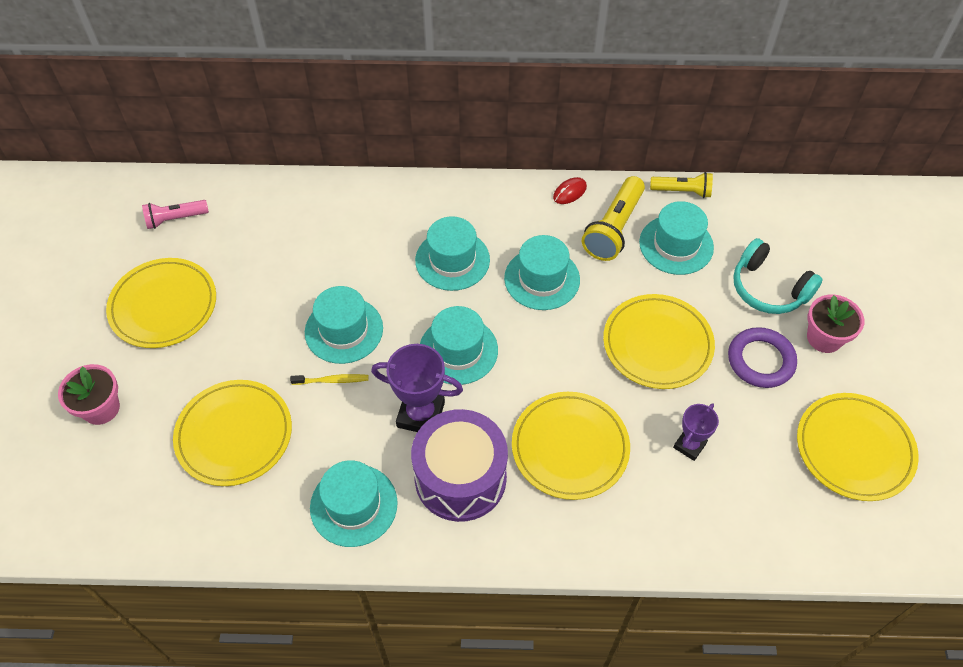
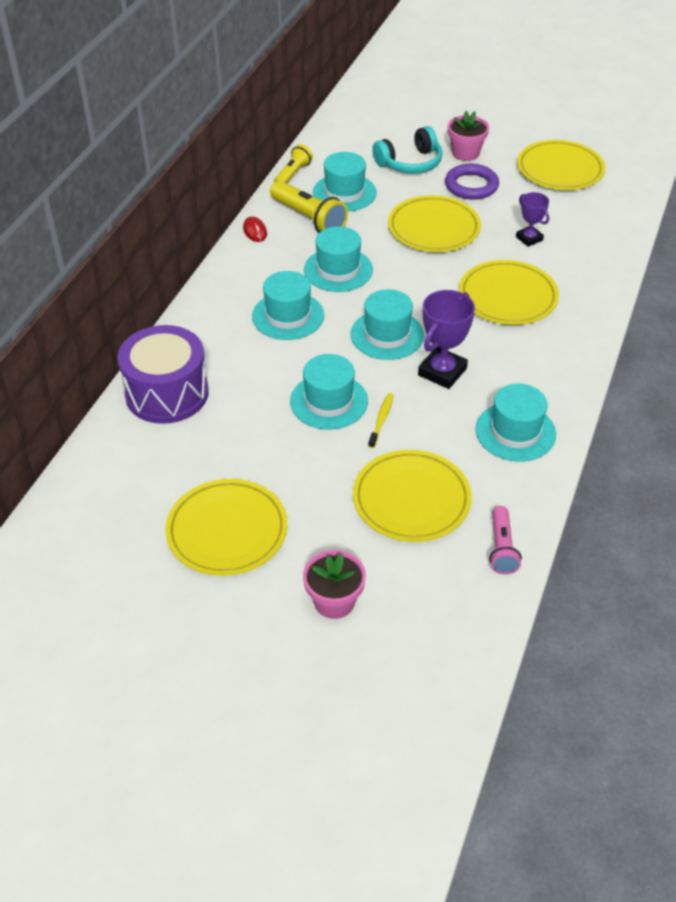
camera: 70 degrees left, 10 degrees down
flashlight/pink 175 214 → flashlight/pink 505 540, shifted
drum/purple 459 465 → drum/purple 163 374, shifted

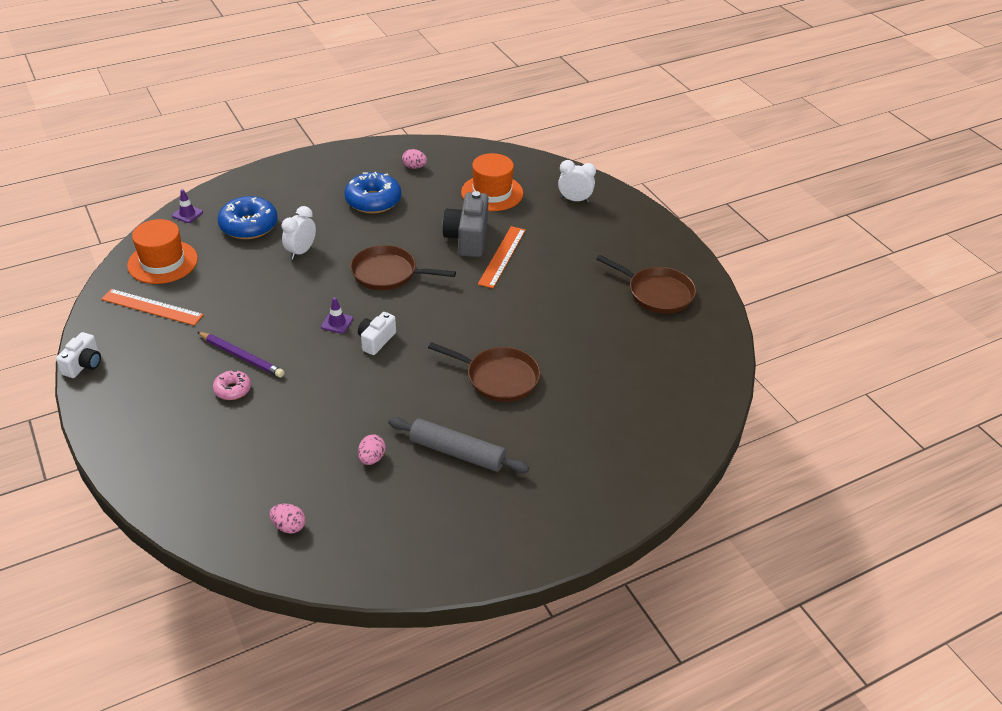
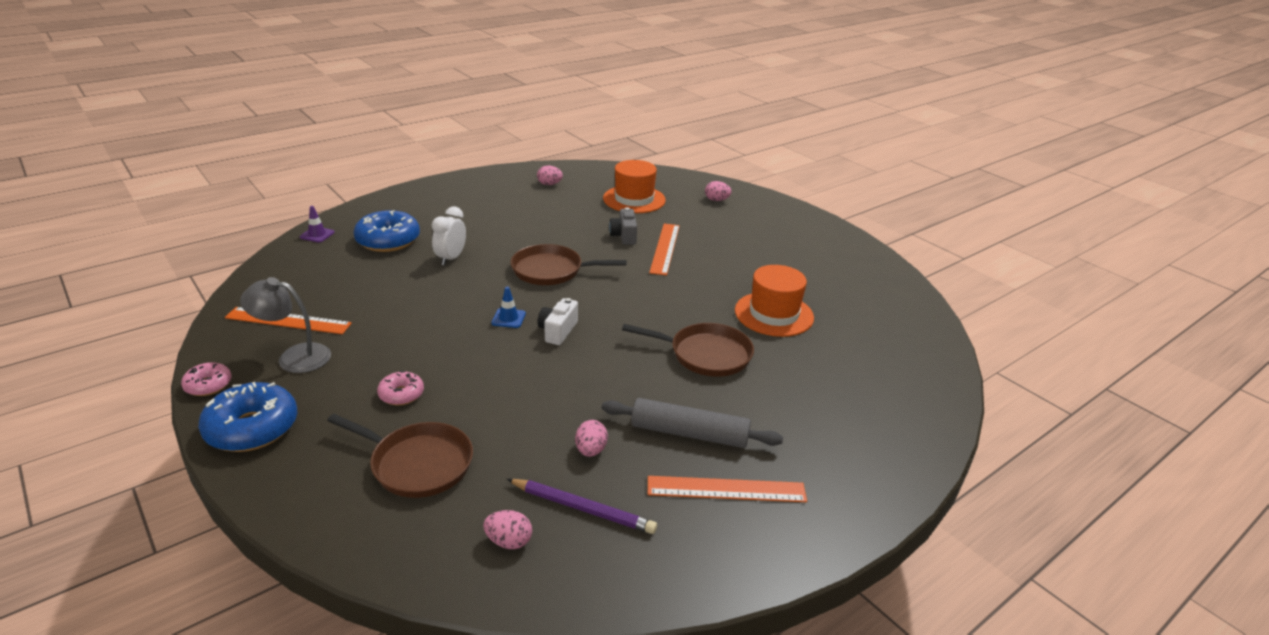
camera: 10 degrees left, 10 degrees down
clock/white 577 181 → egg/pink 718 191
donut/blue 372 193 → donut/blue 247 417, shifted
camera/grey 465 224 → camera/grey 623 226, x0.59
hat/orange 162 251 → hat/orange 774 301, shifted
pan/brown 646 284 → pan/brown 400 456, shifted
traffic cone/purple 337 315 → traffic cone/blue 508 307
camera/white 78 355 → donut/pink 206 379
pencil/purple 240 355 → pencil/purple 582 506, shifted
- → lamp/grey 285 325
- → ruler/orange 727 489

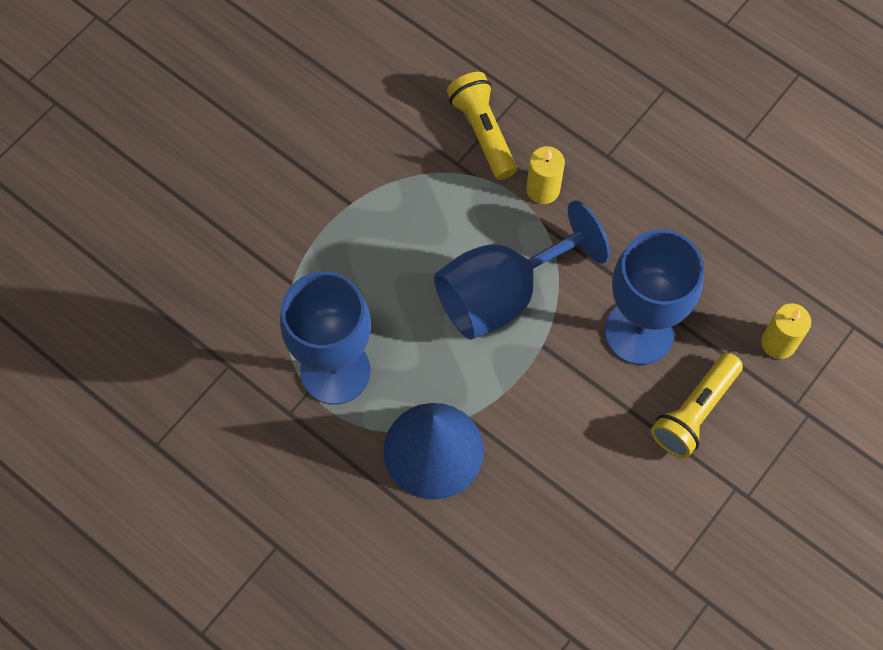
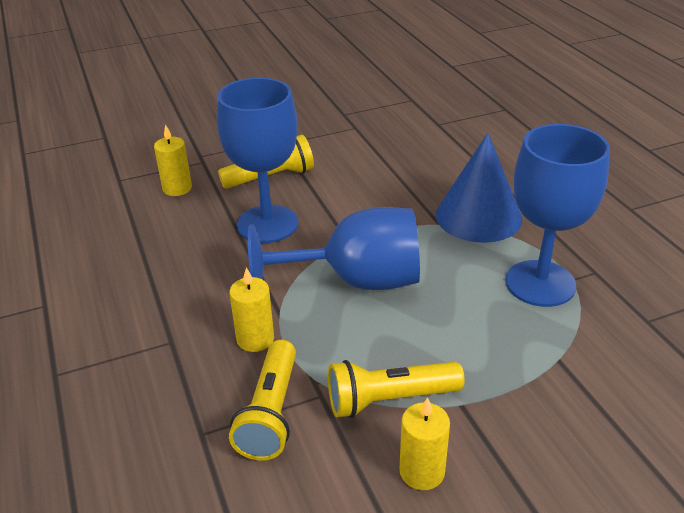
camera: 150 degrees left, 30 degrees down
- → flashlight/yellow 396 389
- → candle/yellow 425 443

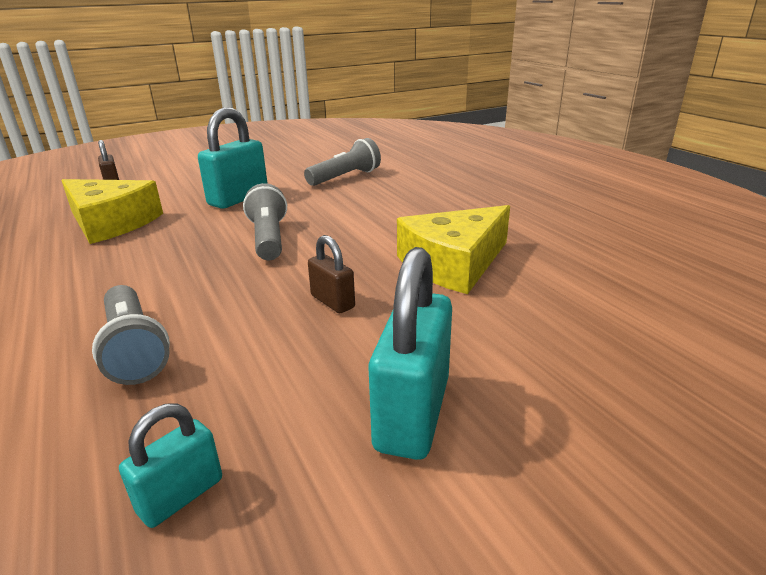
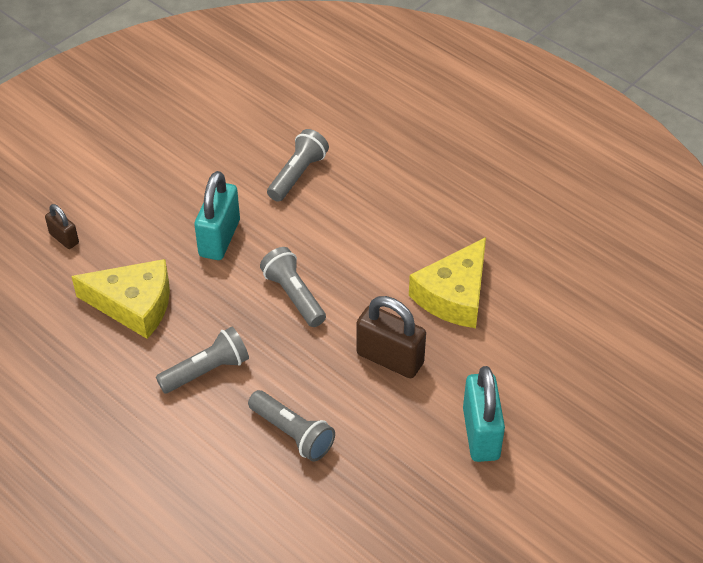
camera: 20 degrees left, 20 degrees up
padlock/brown 331 274 → padlock/brown 391 337, x1.83
padlock/turquoise 170 465 → -
- → flashlight/grey 202 360

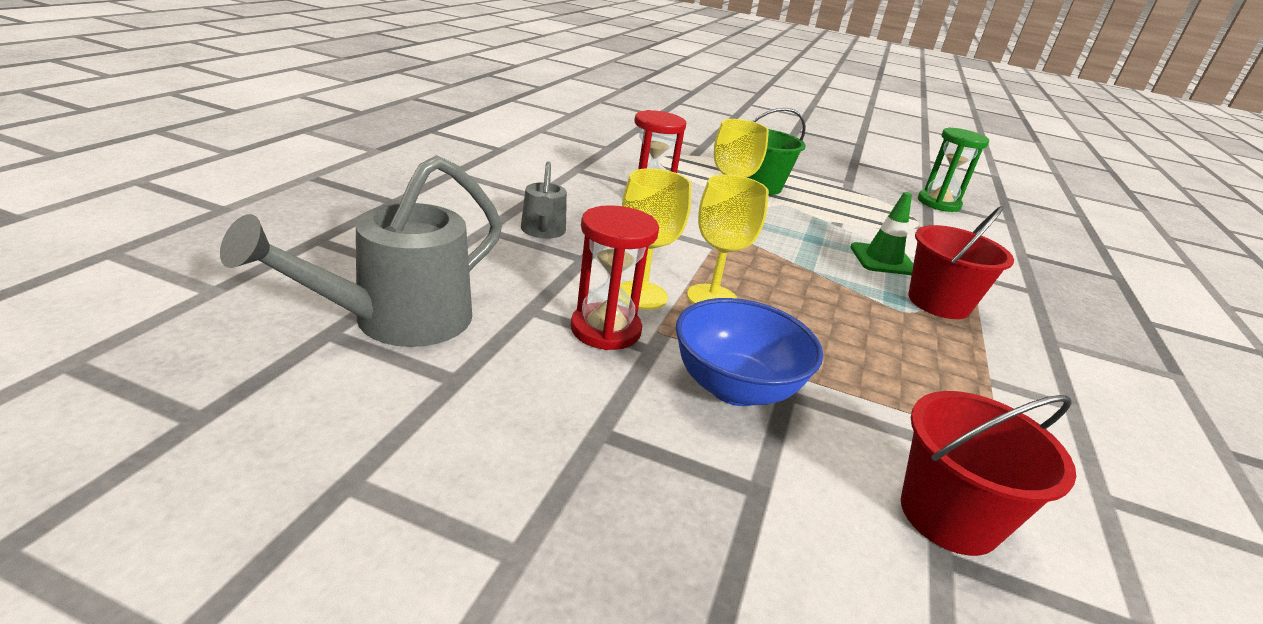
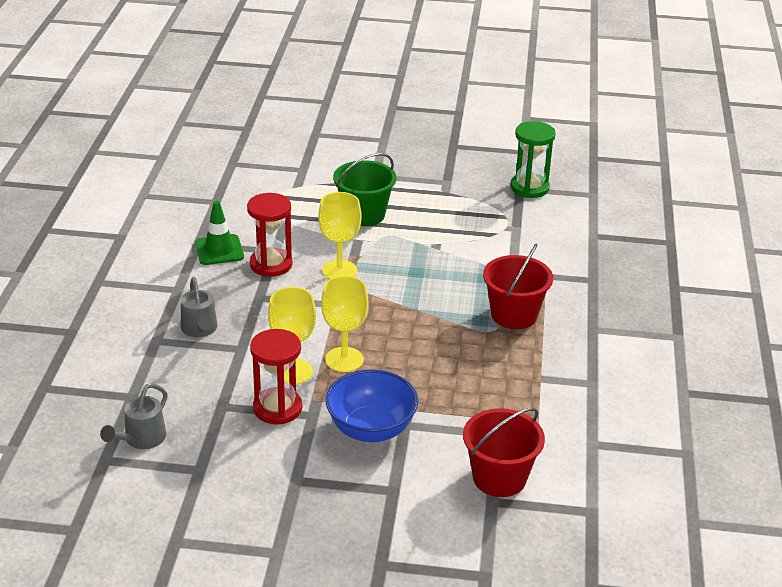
camera: 10 degrees left, 5 degrees up
watering can/grey 361 251 → watering can/grey 134 416, x0.54
traffic cone/green 881 233 → traffic cone/green 219 233, shifted

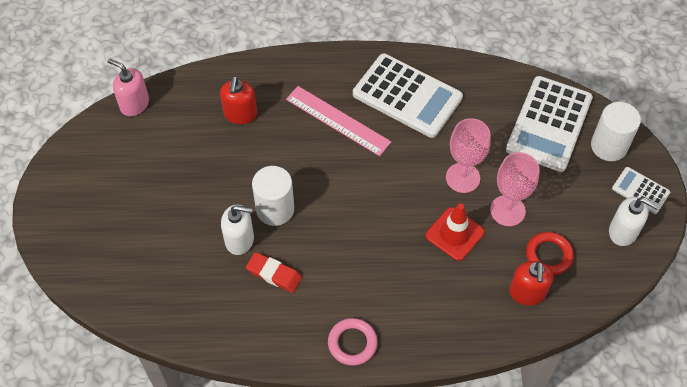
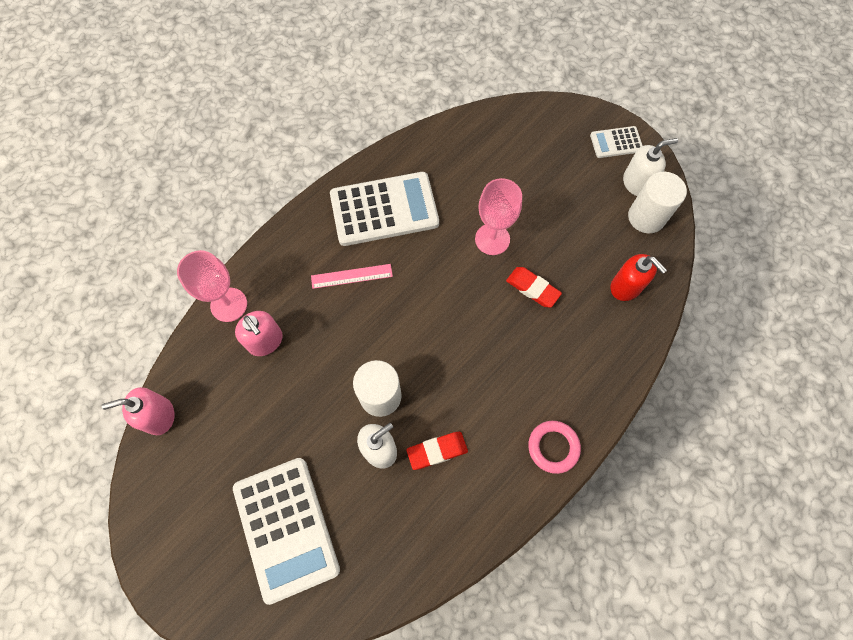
camera: 45 degrees left, 10 degrees up
soap dispenser/red 238 100 → soap dispenser/pink 259 333
calculator/white 549 124 → calculator/white 286 531, shifted
ruler/pink 338 121 → ruler/pink 352 276, x0.65
cylinder/white 616 131 → cylinder/white 657 202, shifted
goblet/pink 514 189 → goblet/pink 212 286, shifted
traffic cone/red 455 232 → eraser/red 534 287
ring/red 550 253 → -

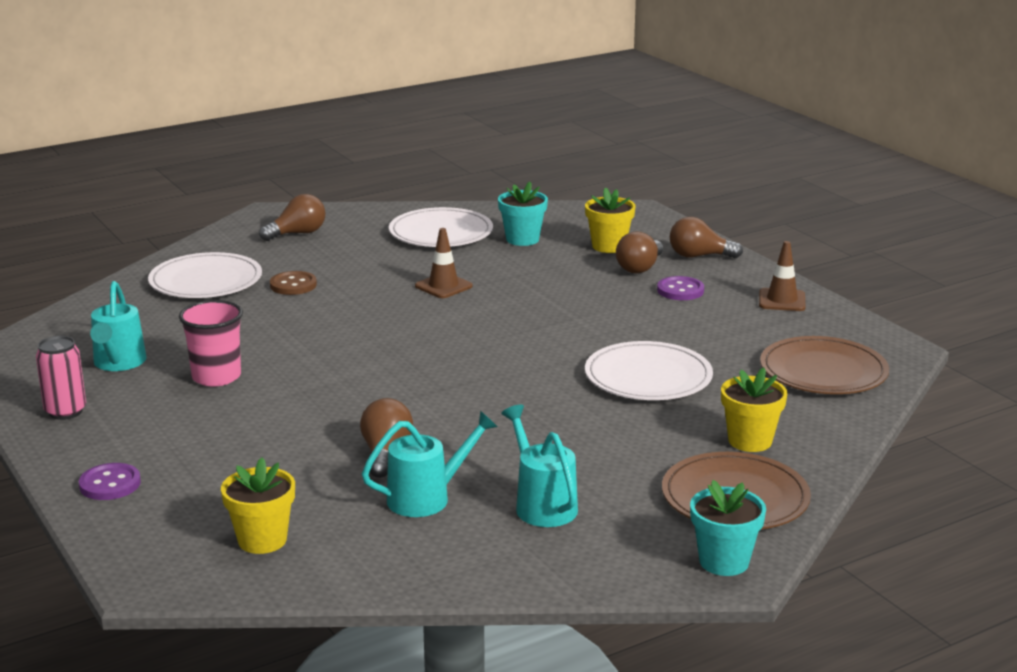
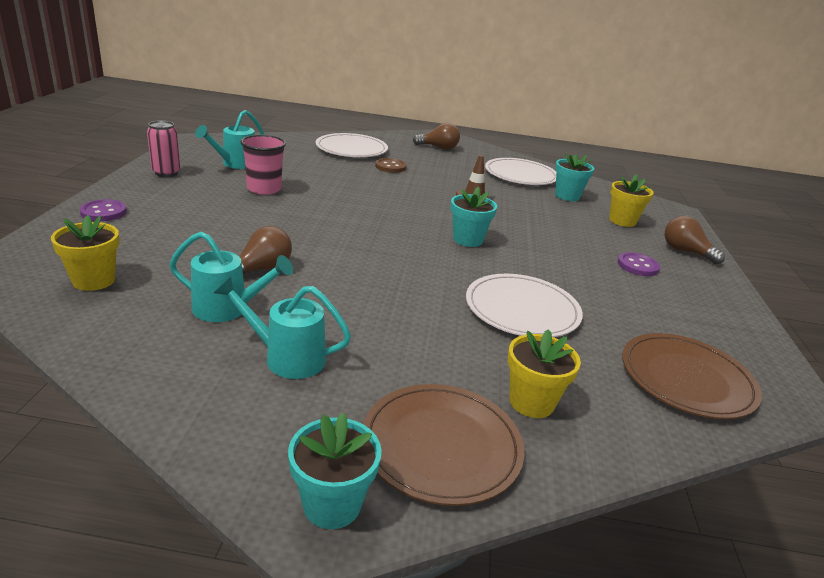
camera: 35 degrees right, 5 degrees up
light bulb/brown 639 252 → -
traffic cone/brown 782 276 → -
watering can/turquoise 539 466 → watering can/turquoise 282 328, 90 degrees counterclockwise
- → flower pot/turquoise 474 217

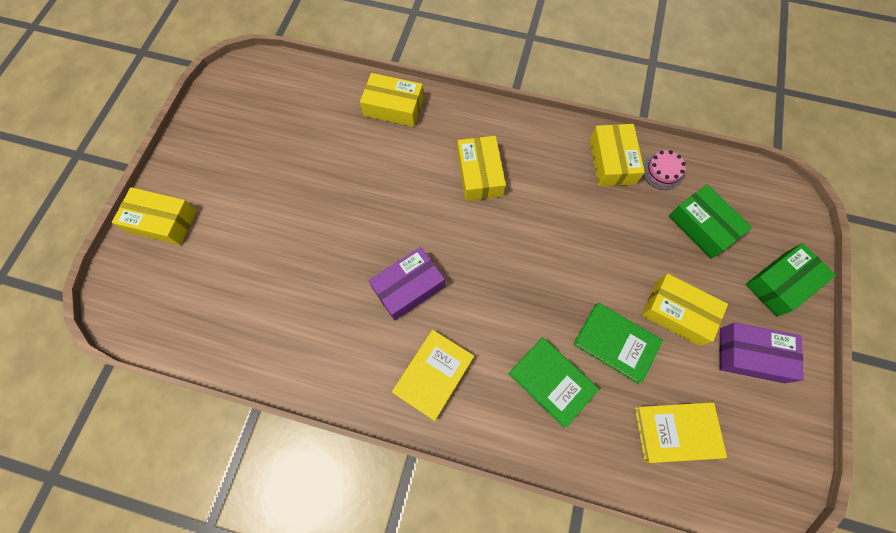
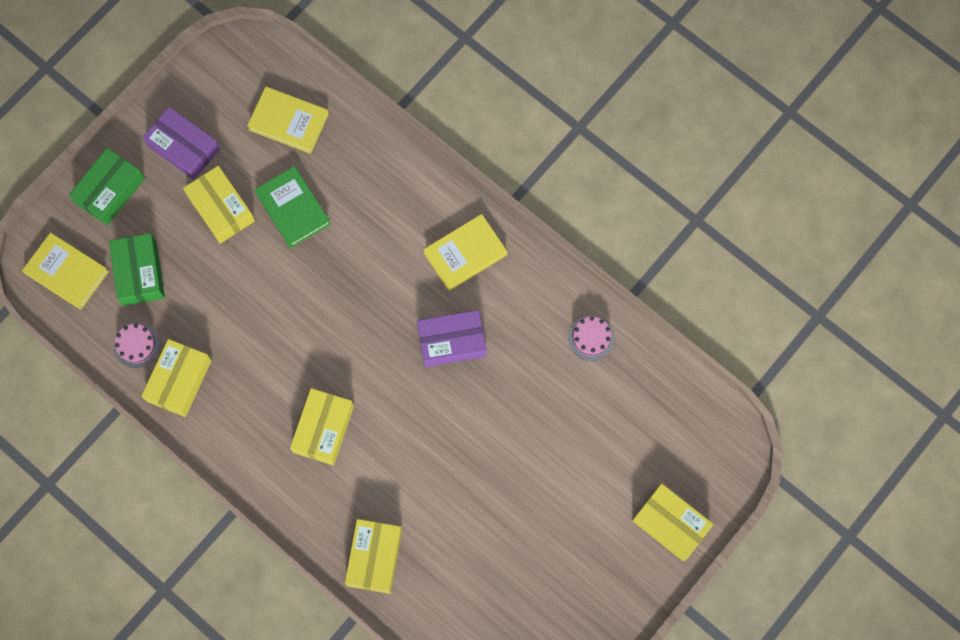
camera: 155 degrees left, 5 degrees up
box/yellow 392 100 → box/yellow 373 556, 60 degrees clockwise
box/green 791 280 → box/green 107 186, 45 degrees counterclockwise
book/green 553 382 → -
- → book/yellow 65 271
- → cake/pink 591 338

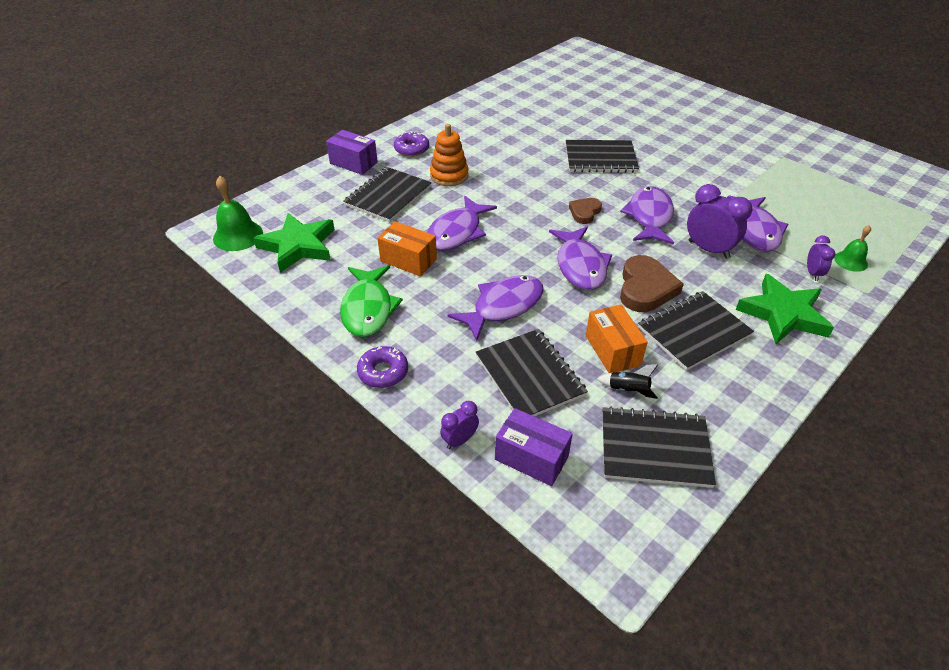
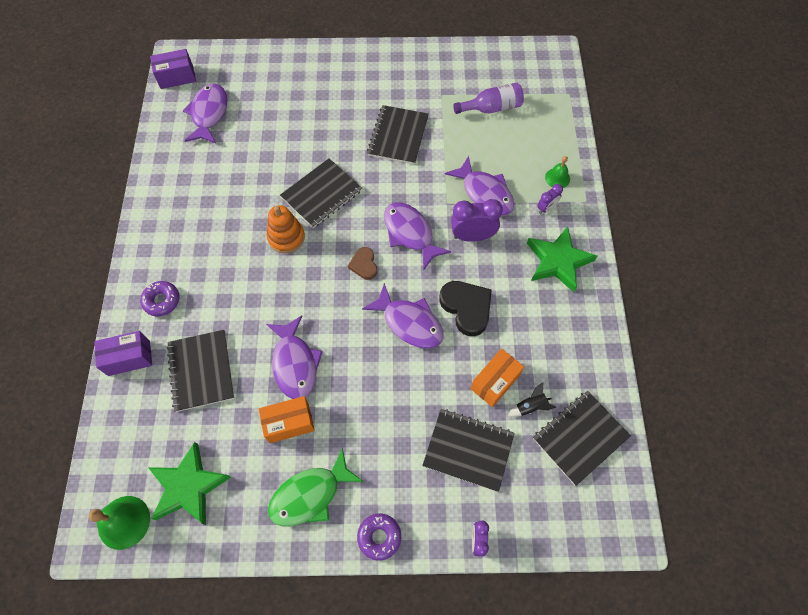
camera: 45 degrees left, 20 degrees up
stacking toy/orange 449 155 → stacking toy/orange 286 229, shifted
clock/purple 821 258 → clock/purple 550 199, 90 degrees clockwise
heart/brown 652 283 → heart/black 465 308
fish/green 371 301 → fish/green 316 487, 105 degrees clockwise
fish/purple 495 308 → fish/purple 205 113, shifted
notebook/black 696 331 → notebook/black 398 135, shifted
box/orange 617 339 → box/orange 497 378, 75 degrees counterclockwise
box/purple 534 447 → box/purple 173 69, shifted
- → bottle/purple 488 98

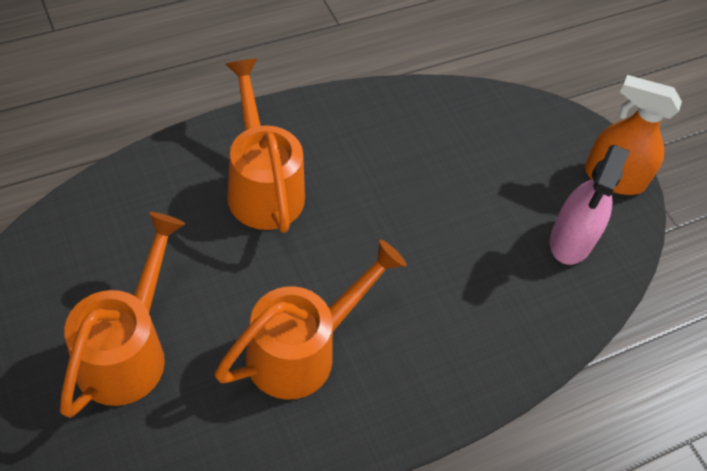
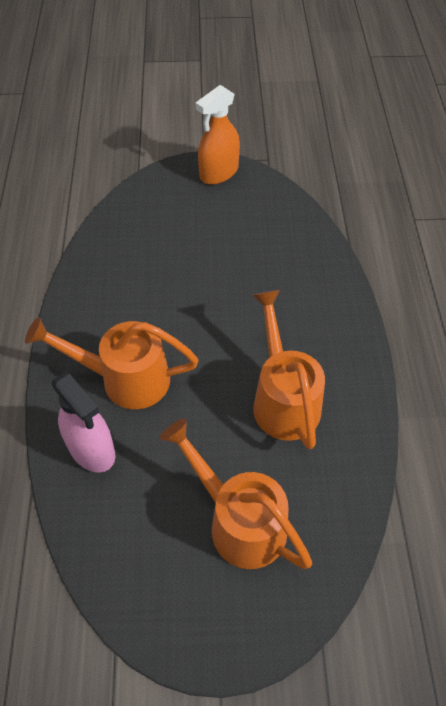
camera: 60 degrees left, 0 degrees up
spray bottle/pink 590 205 → spray bottle/pink 83 422, shifted

